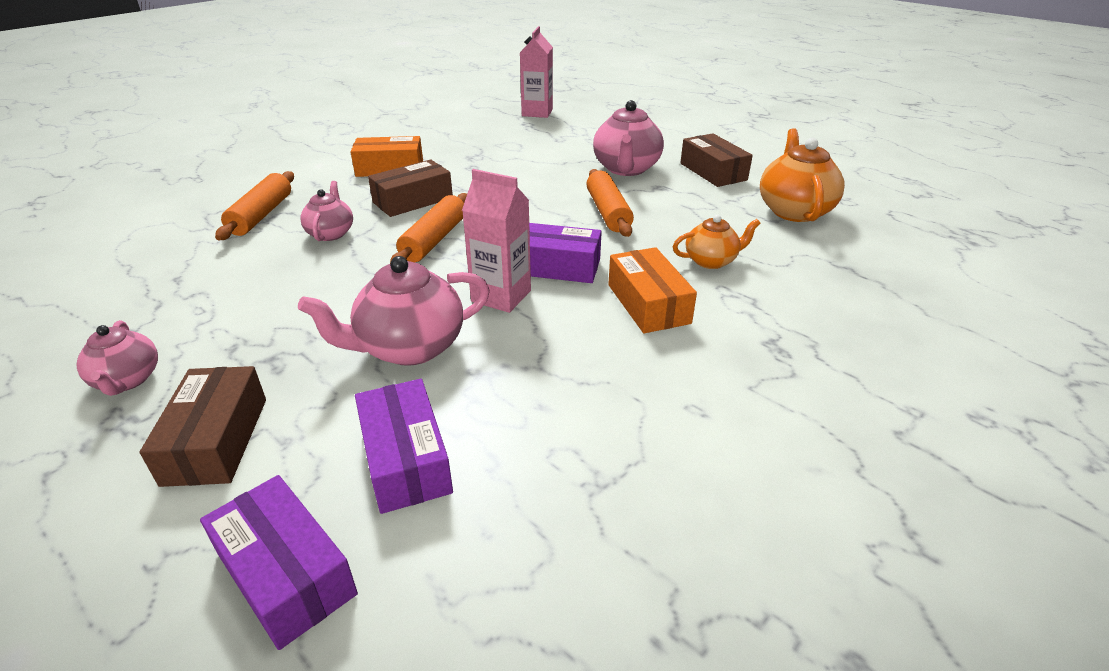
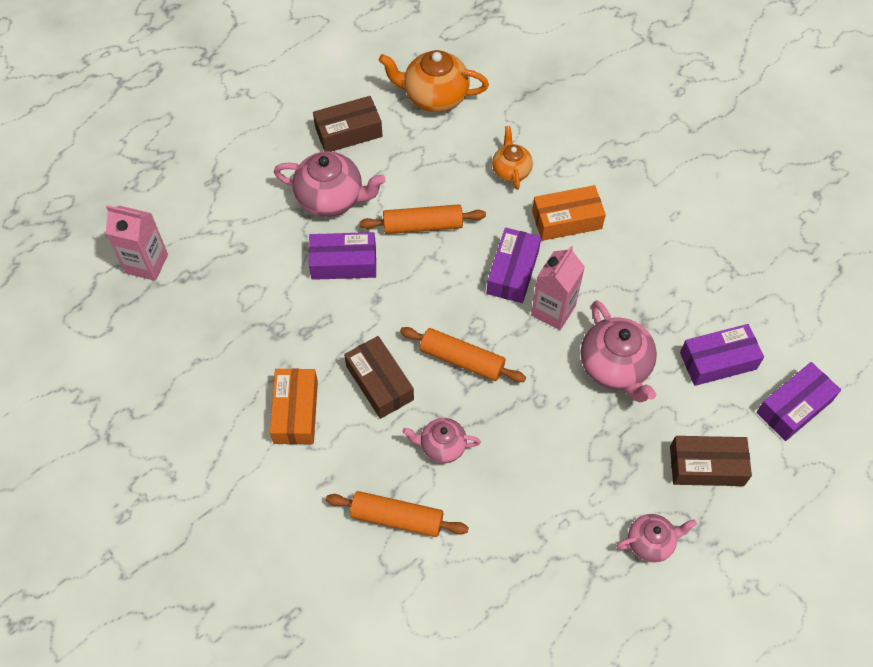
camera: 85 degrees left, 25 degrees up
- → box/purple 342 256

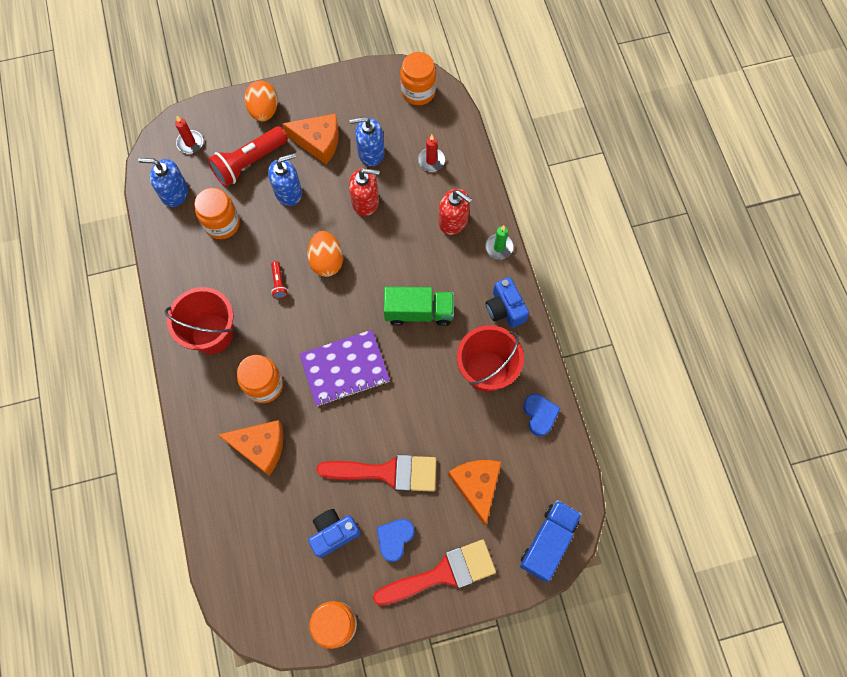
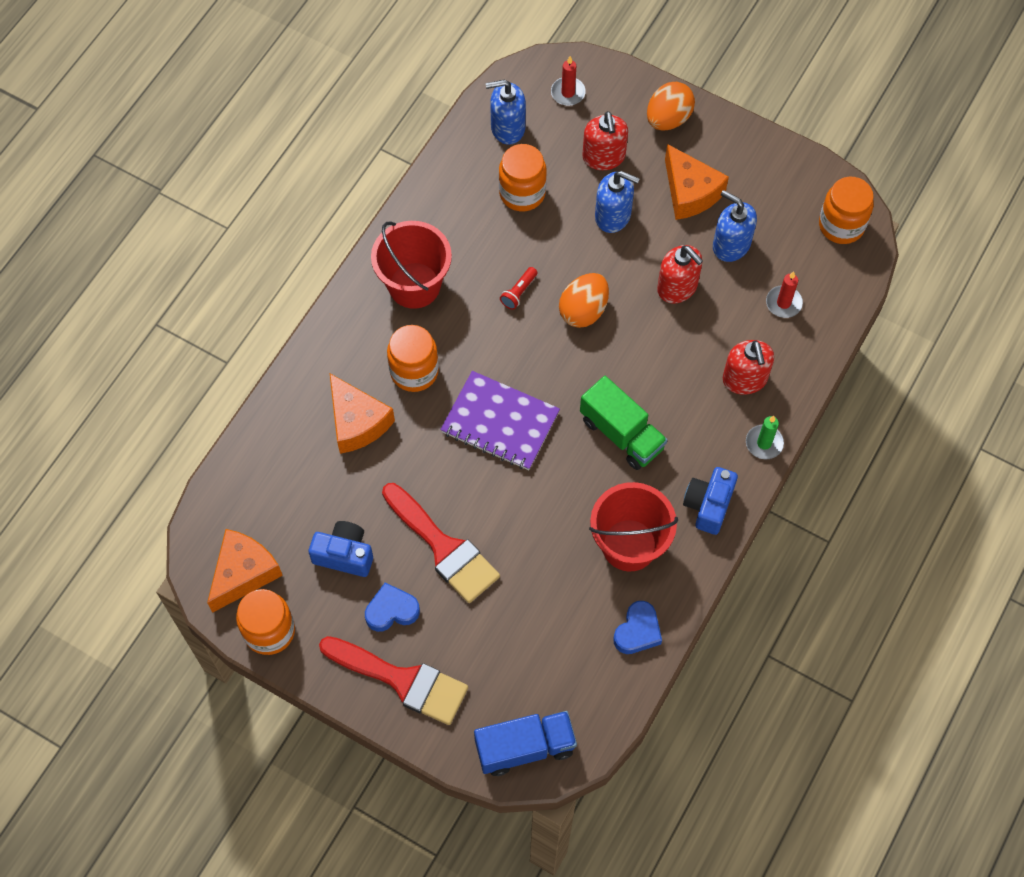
camera: 45 degrees right, 5 degrees down
flashlight/red 248 156 → soap dispenser/red 605 140
soap dispenser/blue 163 182 → soap dispenser/blue 505 112, 60 degrees counterclockwise
cheese/orange 474 493 → cheese/orange 245 571, shifted

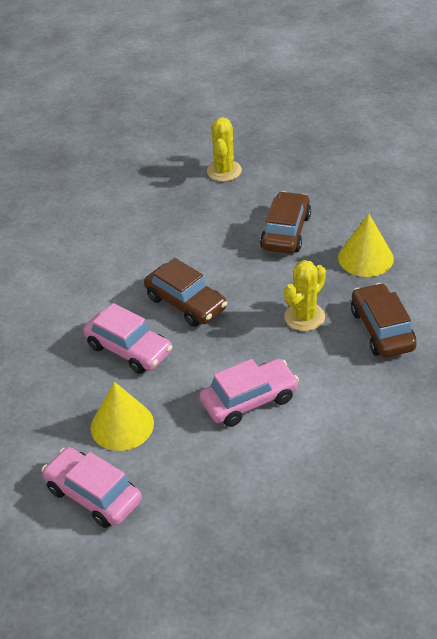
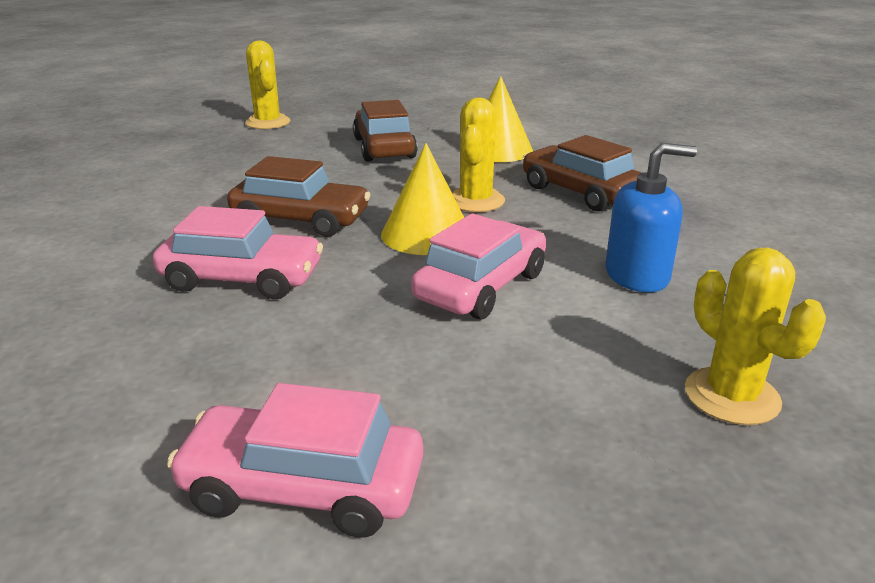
camera: 30 degrees left, 15 degrees down
cone/yellow 122 416 → cone/yellow 422 199, shifted
- → soap dispenser/blue 651 217
- → cactus/yellow 755 336

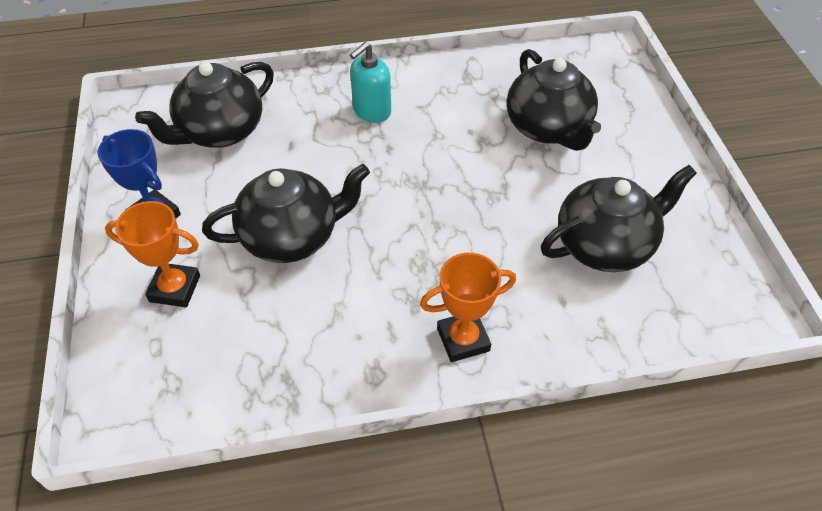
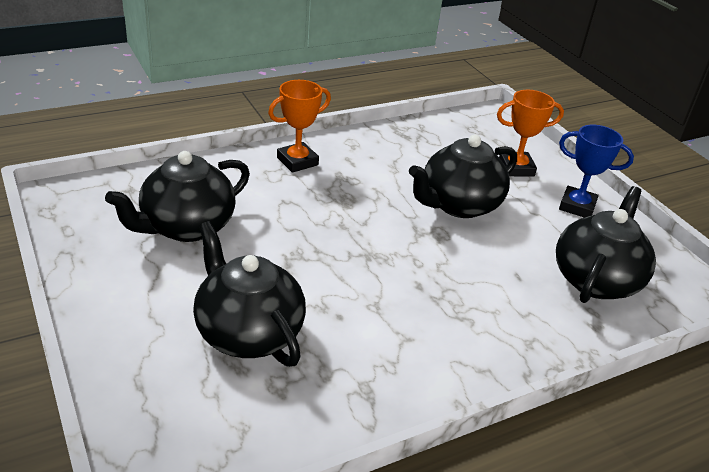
camera: 160 degrees right, 15 degrees down
soap dispenser/turquoise 370 82 → -

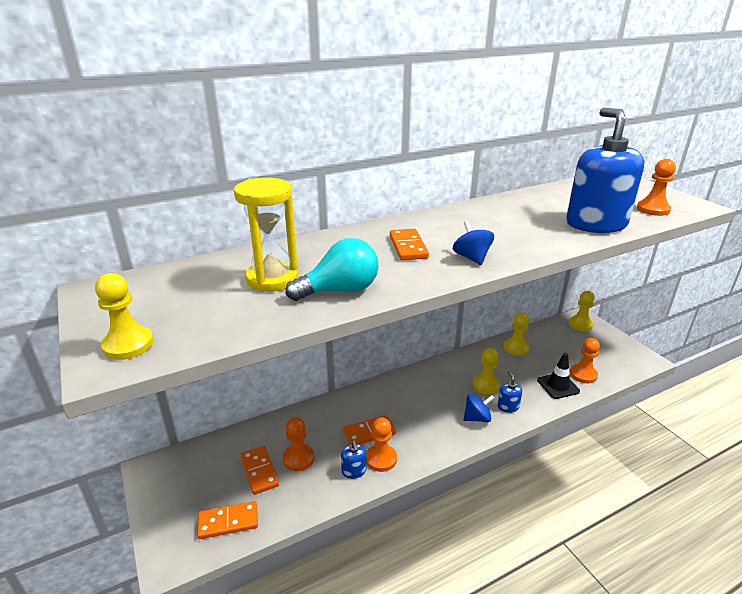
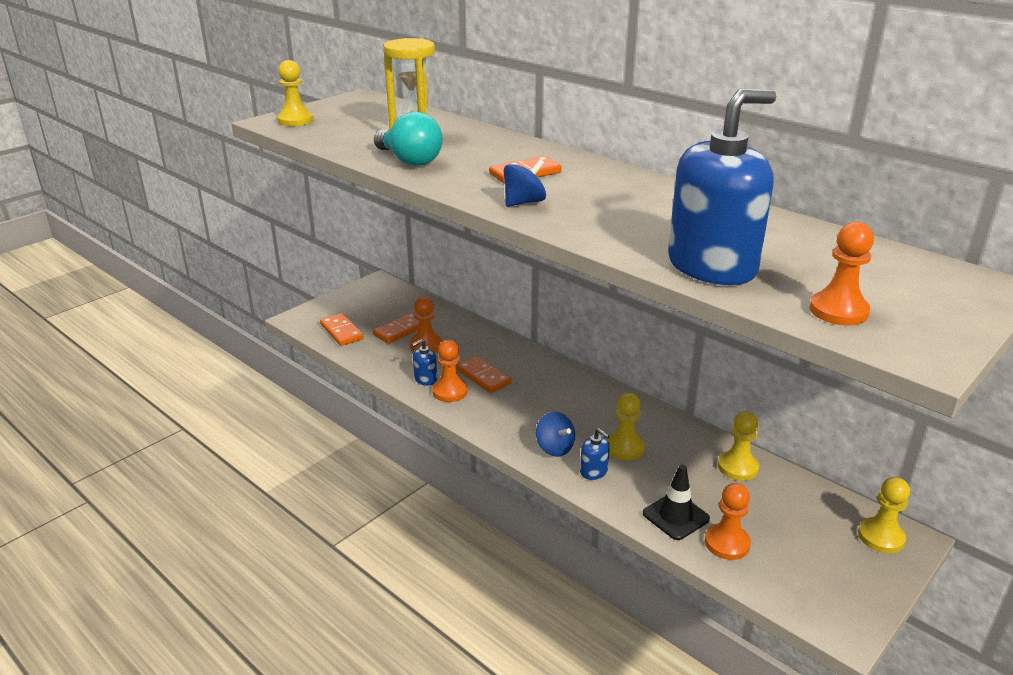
camera: 70 degrees right, 0 degrees up
soap dispenser/blue 510 392 → soap dispenser/blue 595 454, 75 degrees clockwise

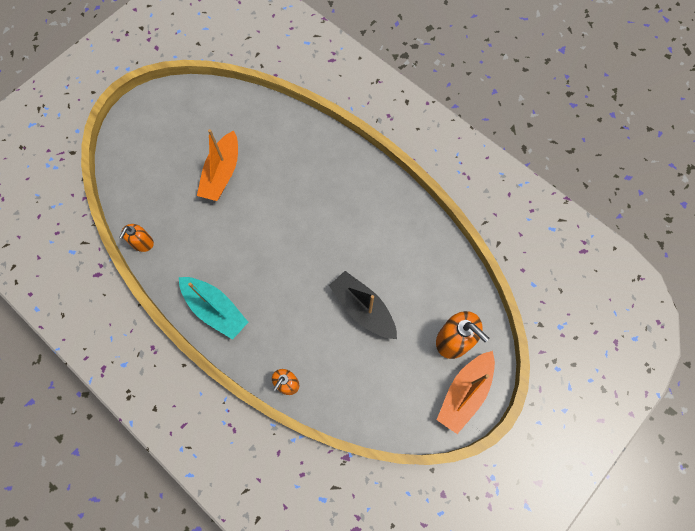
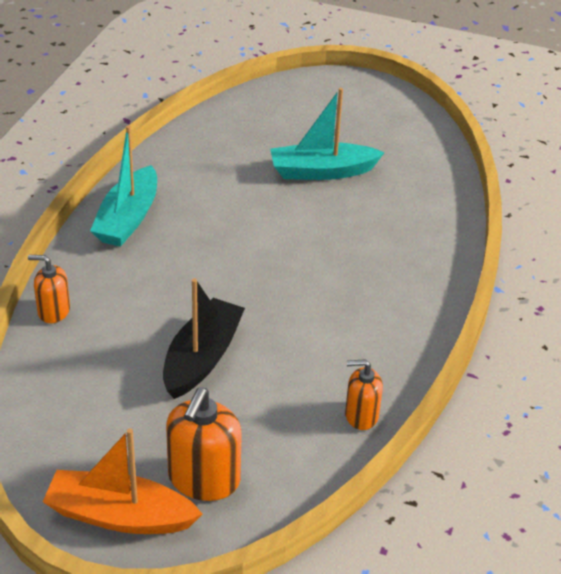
camera: 65 degrees right, 30 degrees down
boat/orange 217 165 → boat/turquoise 327 134
soap dispenser/orange 136 238 → soap dispenser/orange 364 394, shifted

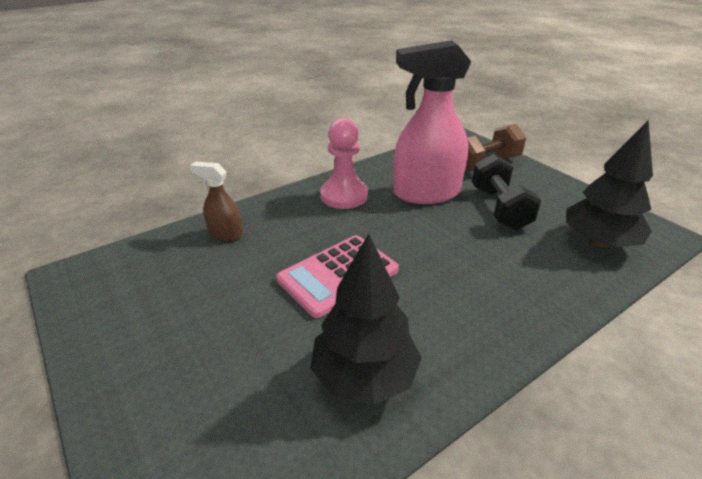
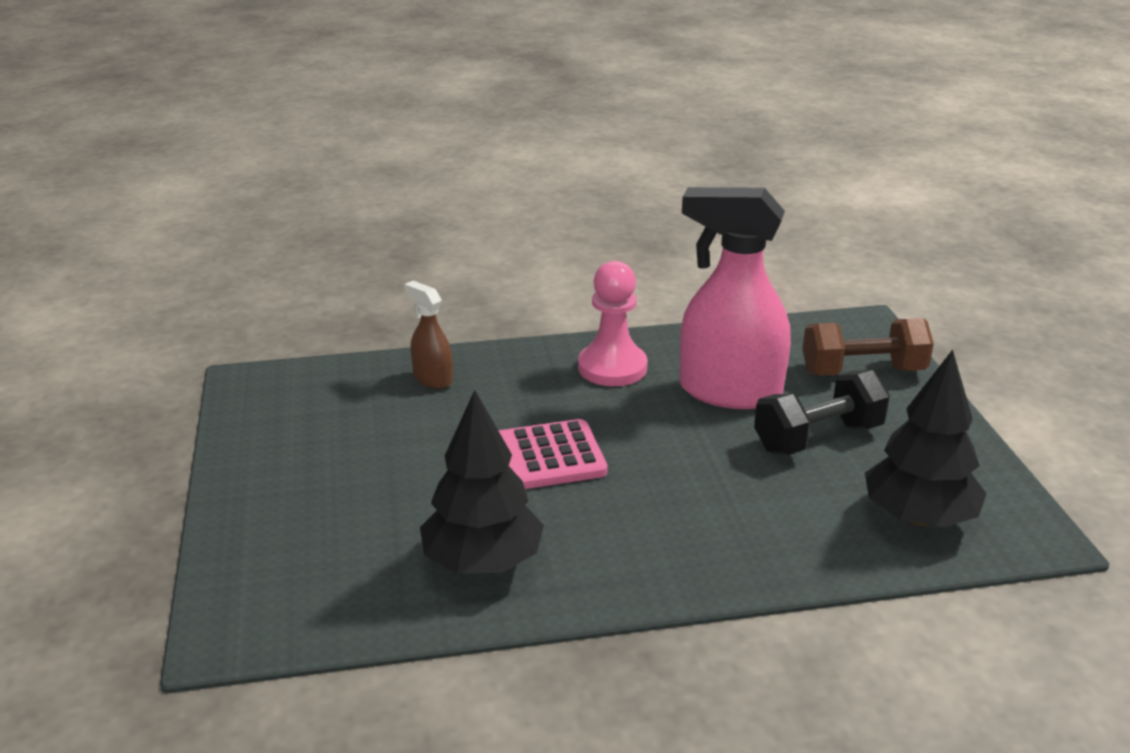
camera: 25 degrees right, 5 degrees down
dumbbell/black 506 192 → dumbbell/black 822 412, 45 degrees clockwise

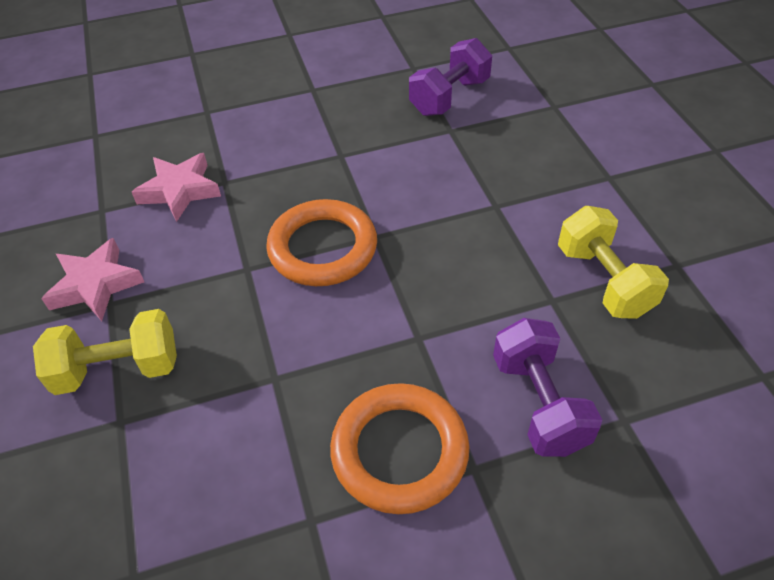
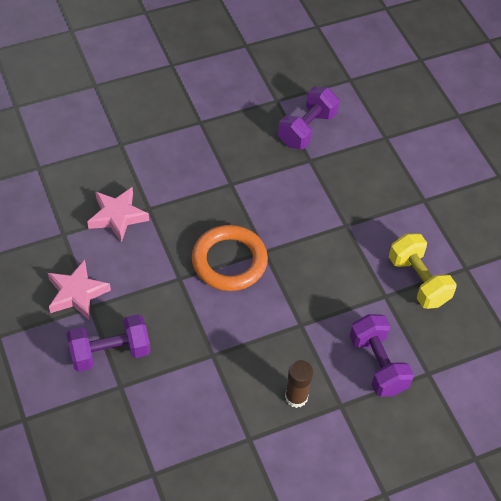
camera: 10 degrees left, 5 degrees up
dumbbell/yellow 105 352 → dumbbell/purple 108 343
ring/orange 400 448 → glue stick/brown 299 384

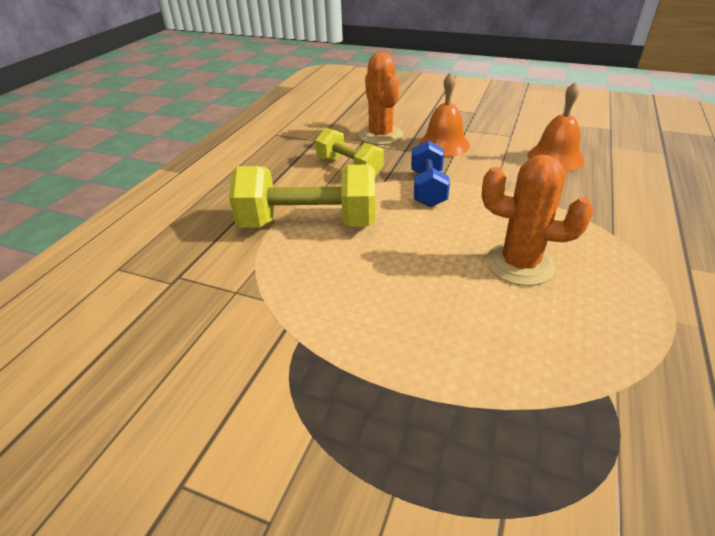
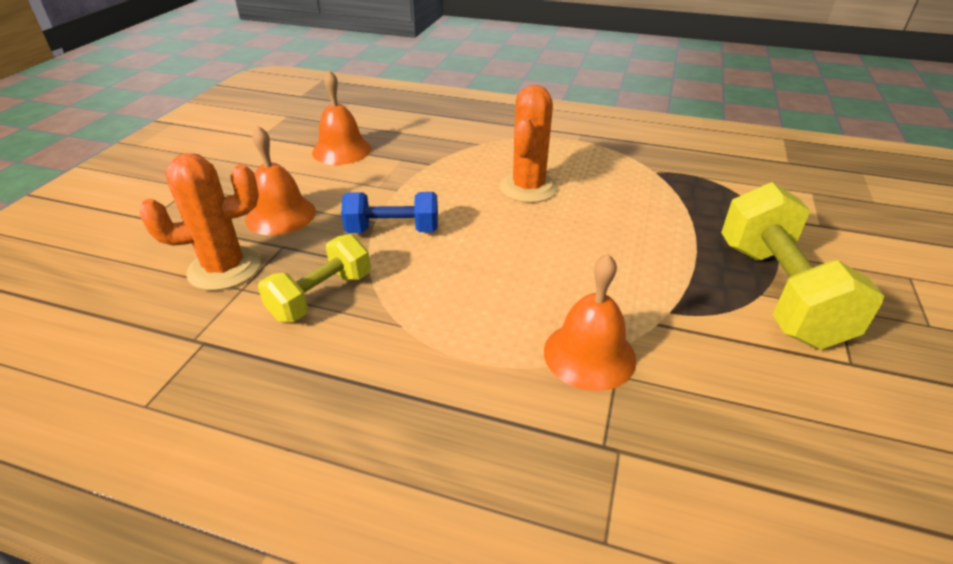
camera: 95 degrees left, 0 degrees up
dumbbell/yellow 302 196 → dumbbell/yellow 802 265, shifted
- → bell/orange 590 322

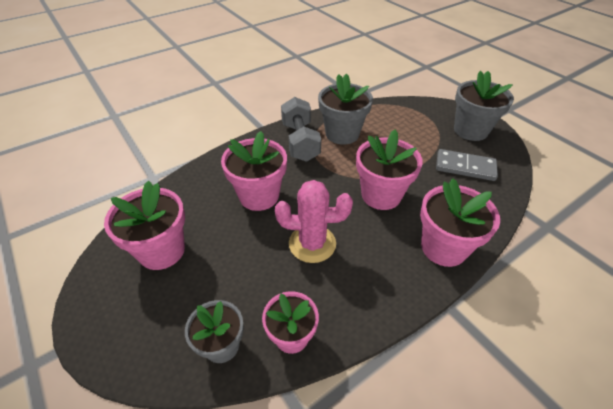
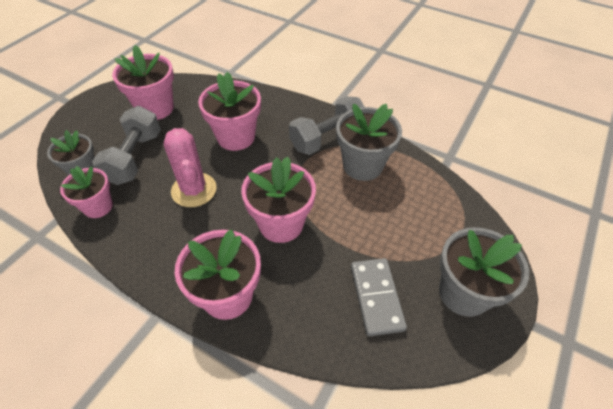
camera: 65 degrees right, 5 degrees up
- → dumbbell/grey 126 145

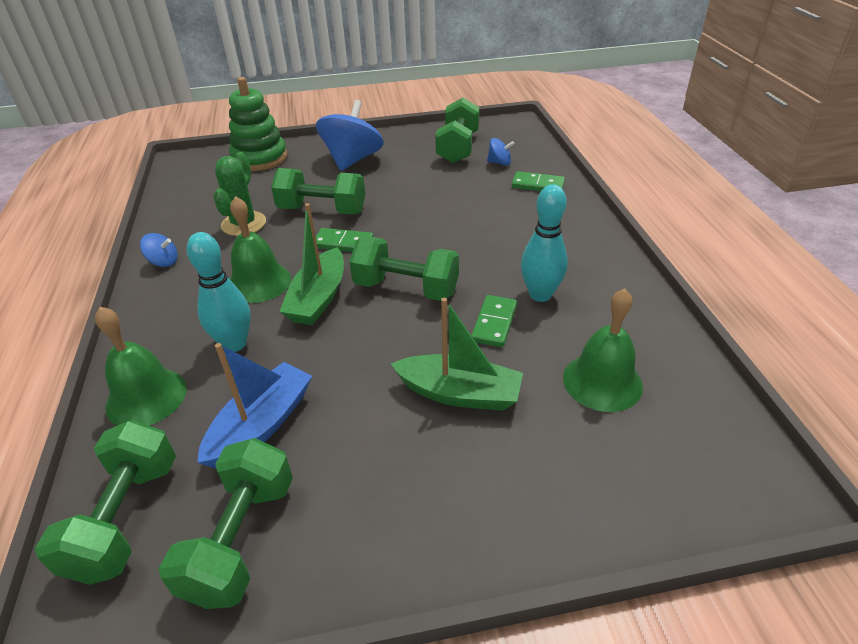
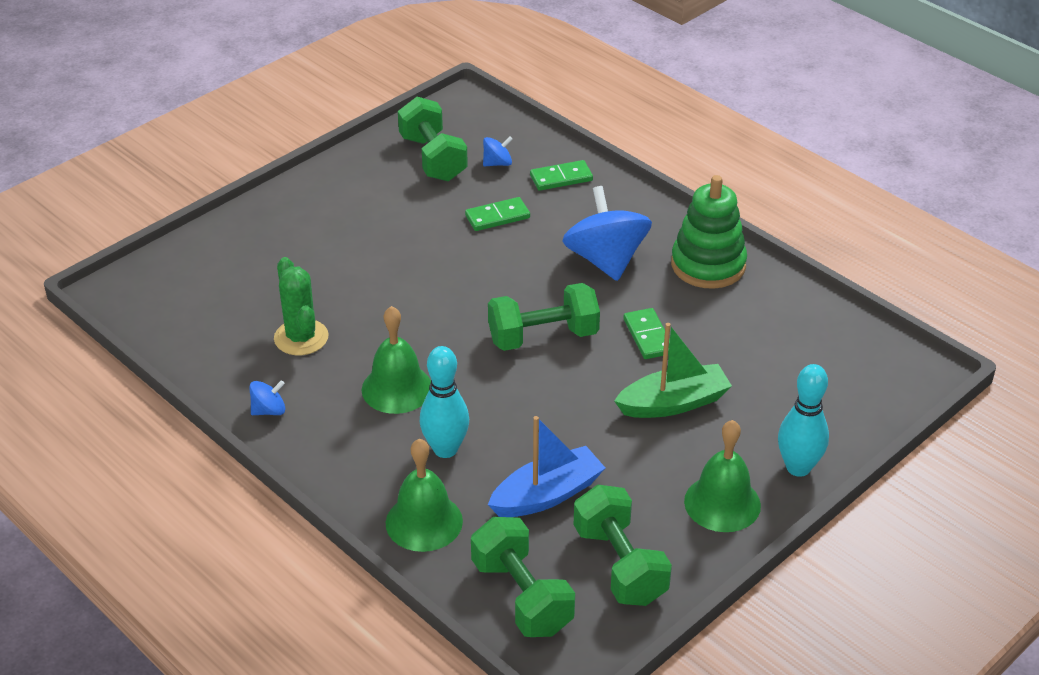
camera: 35 degrees left, 0 degrees up
stacking toy/green 258 124 → stacking toy/green 709 232, shifted
spinning top/blue 350 135 → spinning top/blue 607 233, shifted
dumbbell/green 318 191 → -
bowling pin/turquoise 544 243 → bowling pin/turquoise 803 420, shifted
boat/green 311 264 → -
domino/green 345 240 → domino/green 497 214, shifted
bell/green 603 350 → bell/green 722 476, shifted
boat/blue 254 406 → boat/blue 546 466, 60 degrees clockwise

